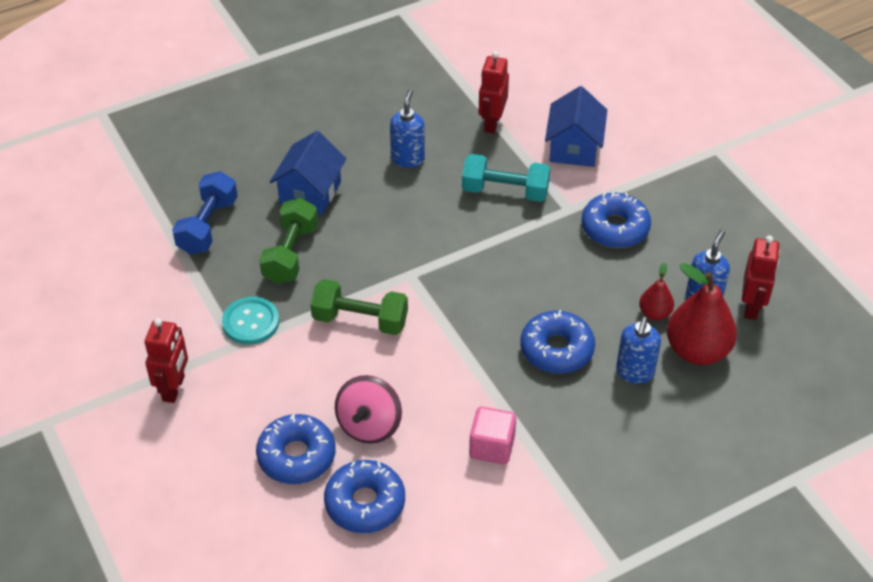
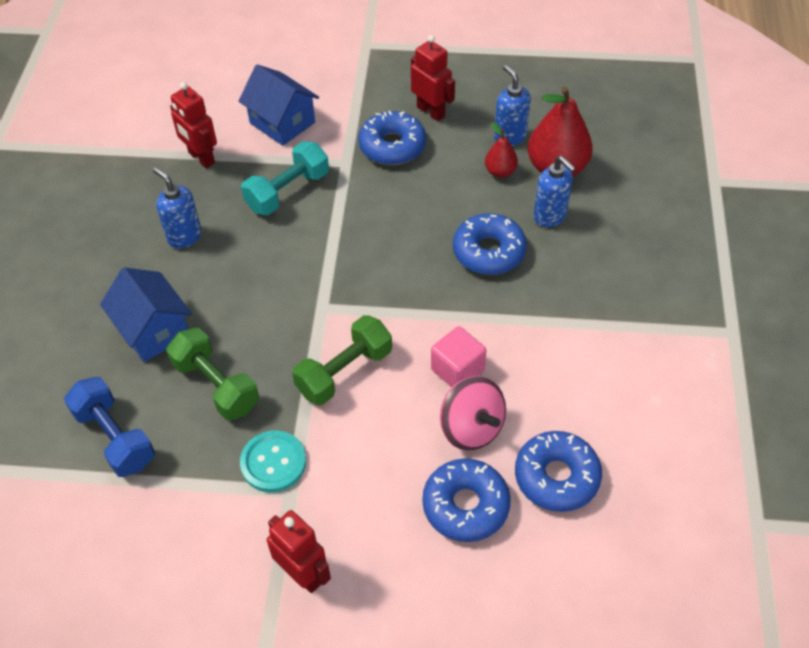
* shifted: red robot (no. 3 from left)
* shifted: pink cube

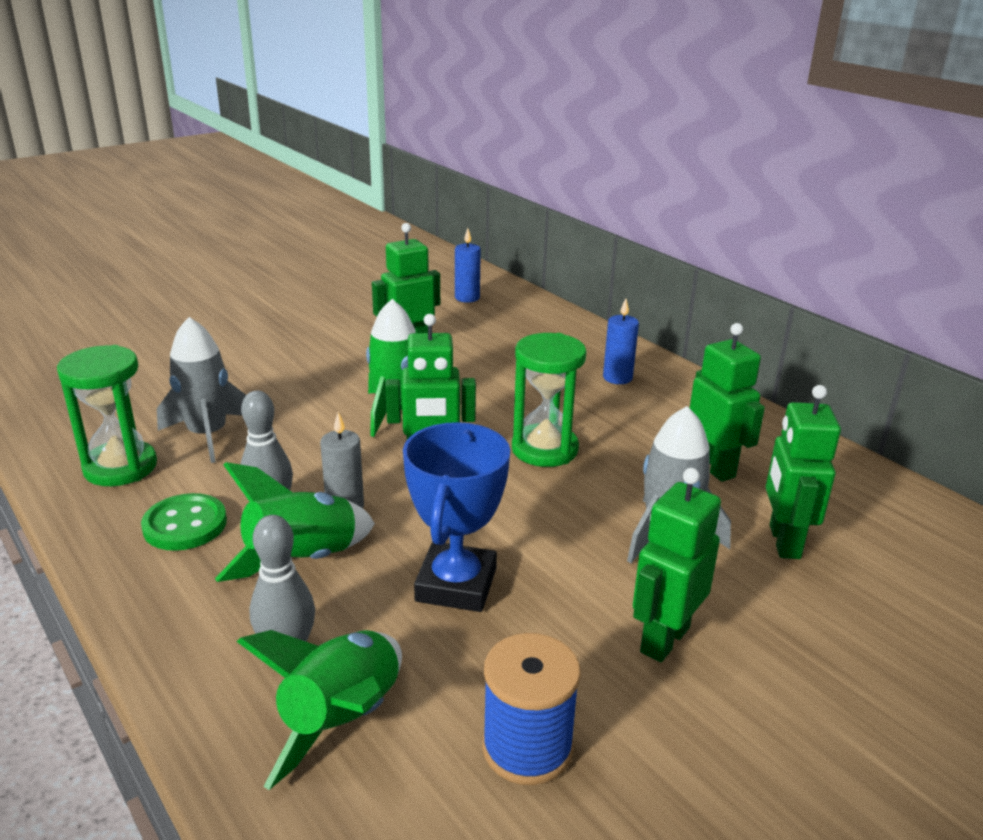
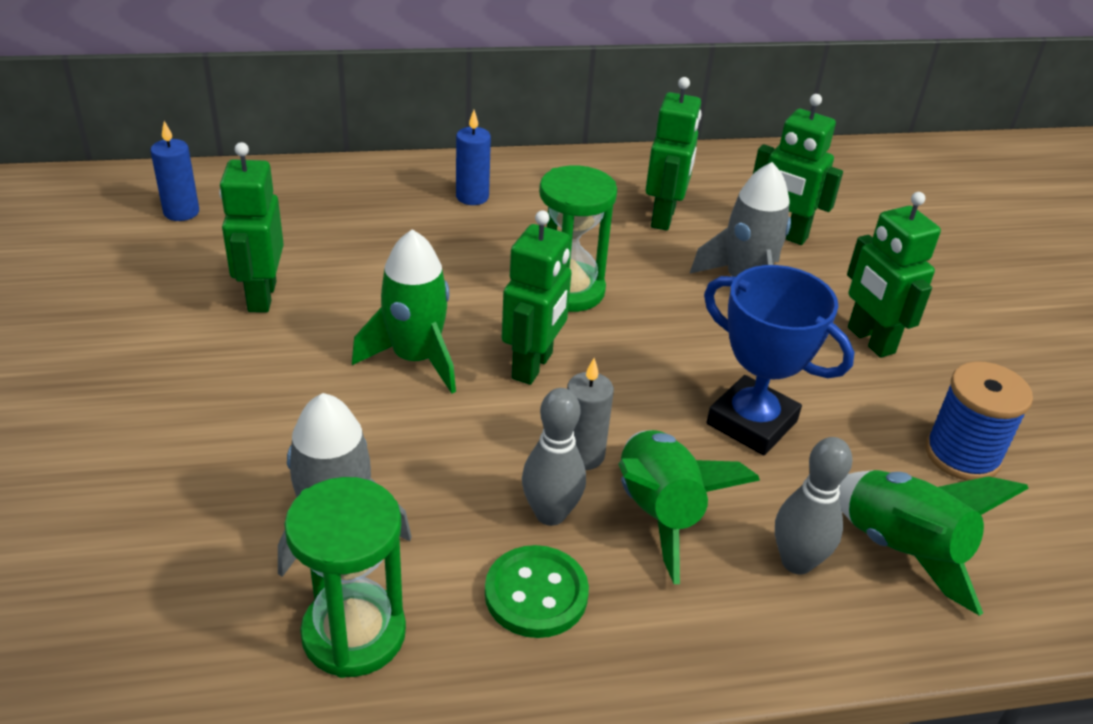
* rotated: green robot (no. 4 from left in the first image) 105 degrees clockwise

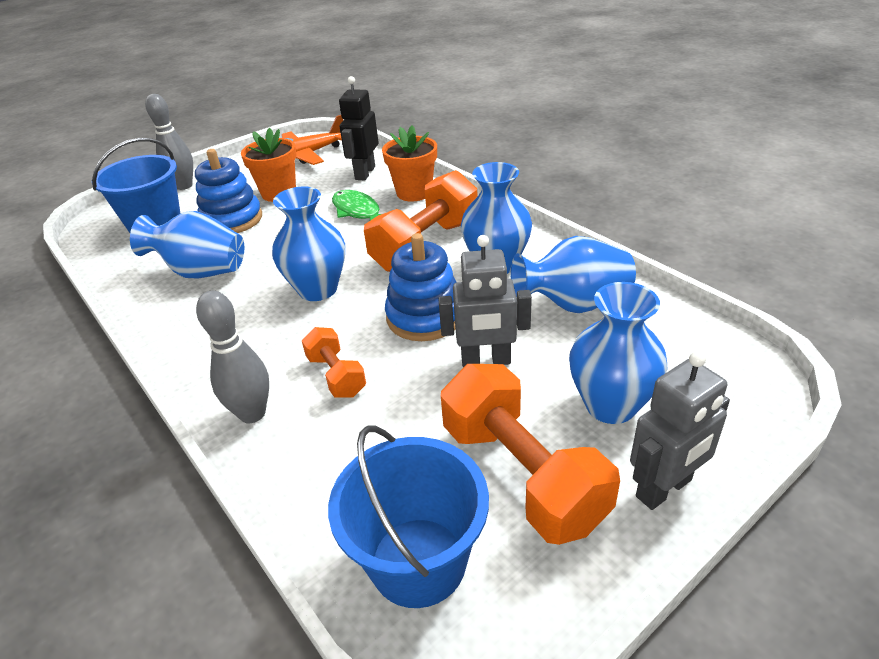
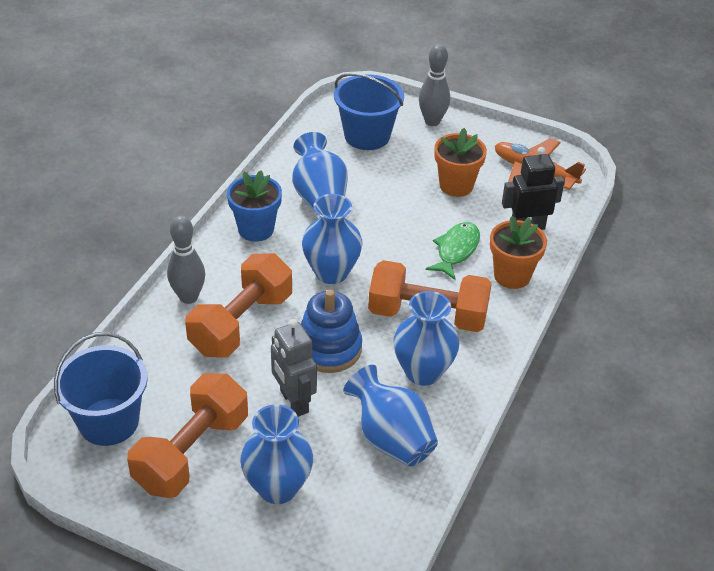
* scaled: orange dumbbell (no. 1 from left in the first image) x1.91
* new: blue flower pot
* gone: blue stacking toy (no. 1 from left)
* gone: grey robot (no. 2 from left)

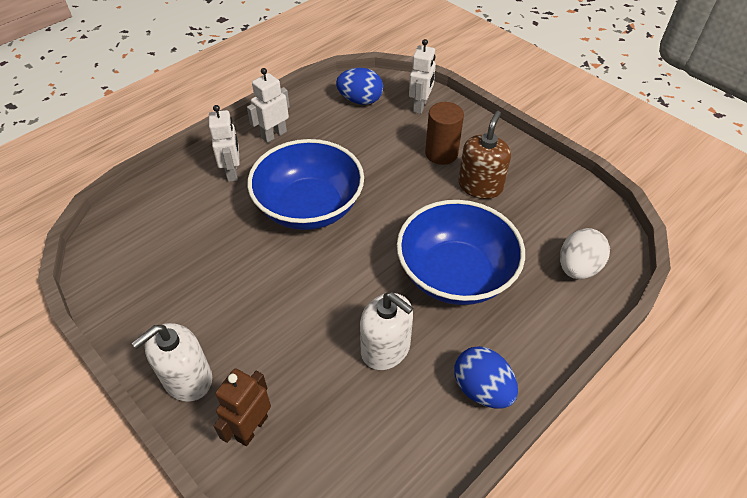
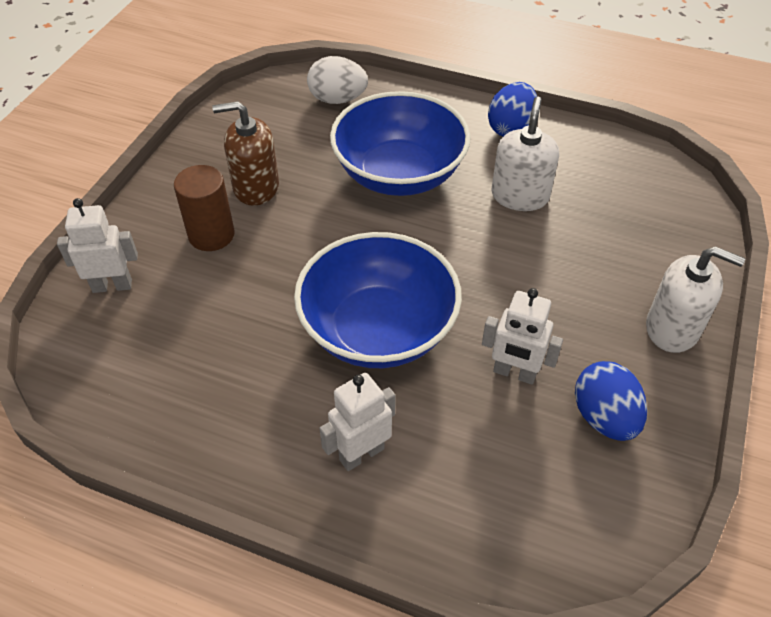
* shifted: white robot (no. 2 from left in the first image) to white robot (no. 3 from left)
* shifted: blue egg (no. 1 from left in the first image) to blue egg (no. 2 from left)
* gone: brown robot

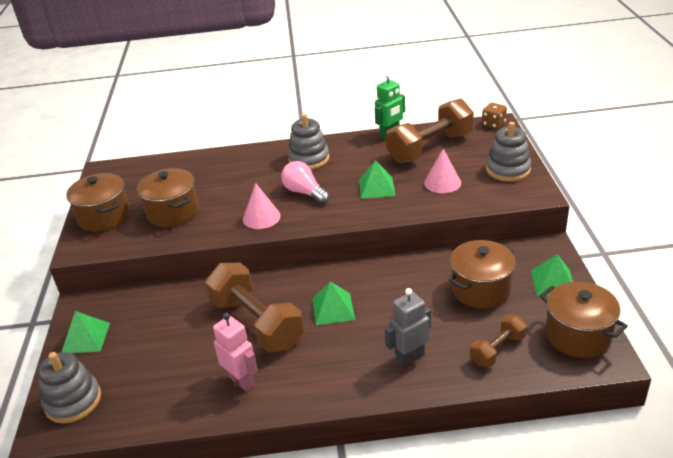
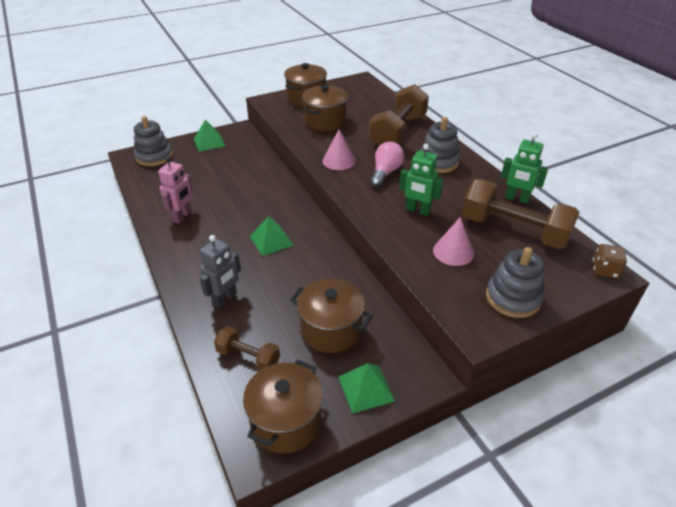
* rotated: grey robot 90 degrees clockwise
* shifted: brown dumbbell (no. 1 from left in the first image) to brown dumbbell (no. 2 from left)
* swapped: green pyramid (no. 3 from left) to green robot (no. 1 from left)

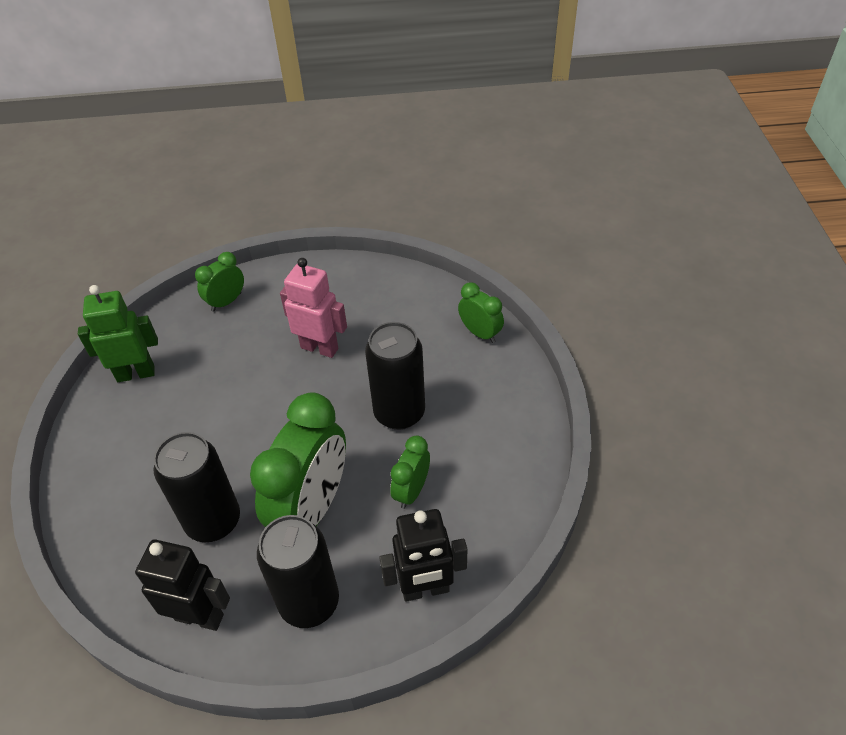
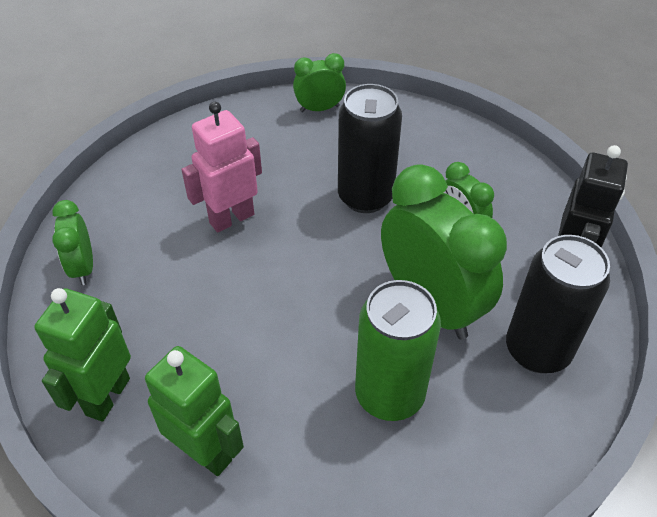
* new: green robot (no. 2 from left)
* repainted: black can (no. 1 from left) to green can
* gone: black robot (no. 1 from left)

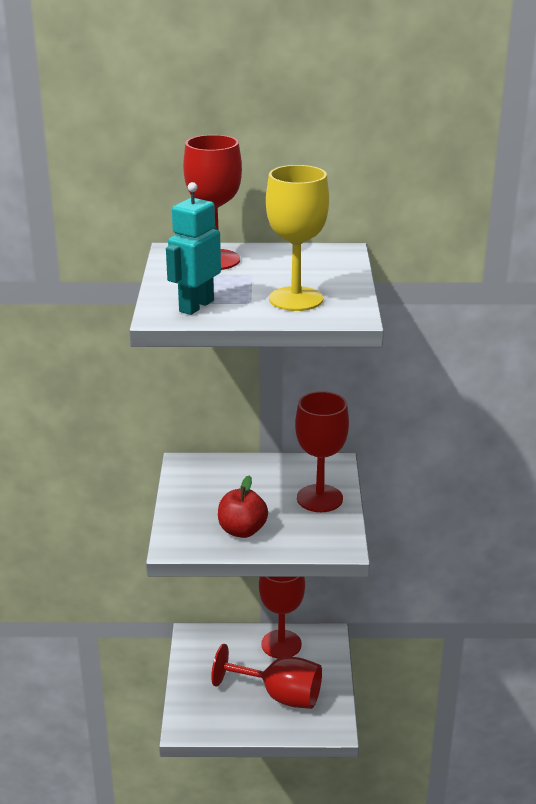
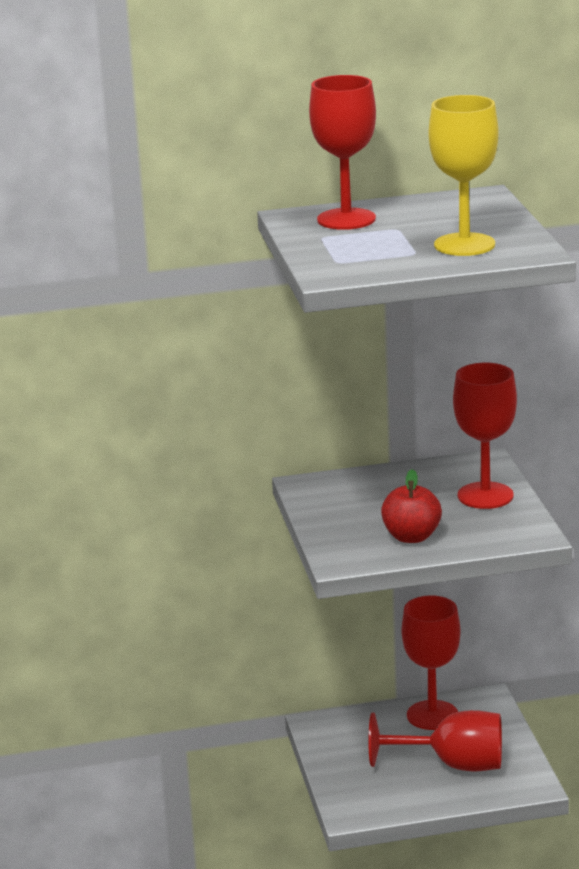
* gone: turquoise robot

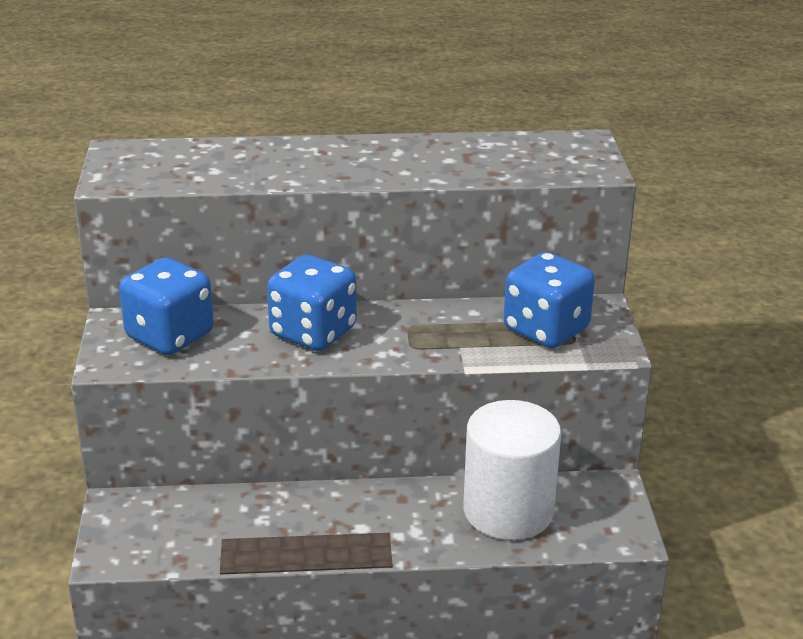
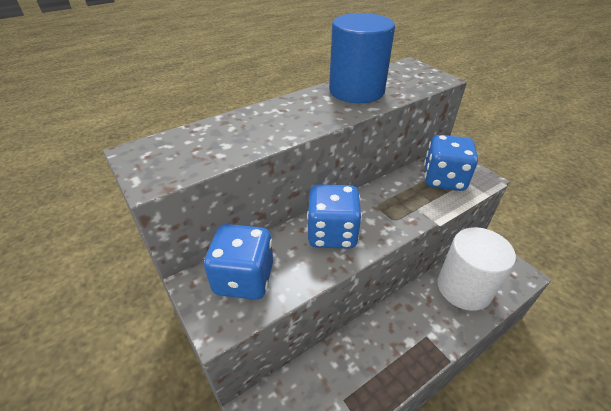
* new: blue cylinder

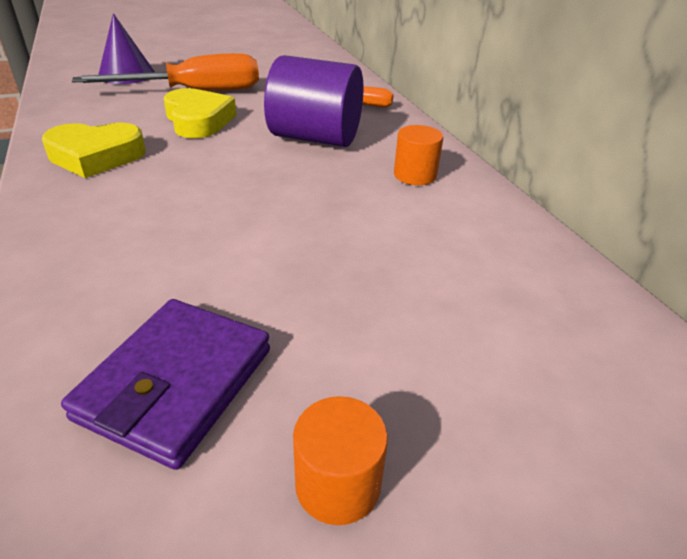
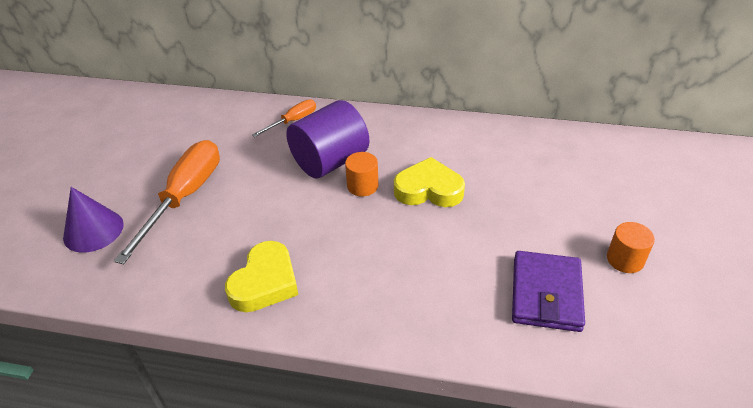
* shifted: orange cylinder (no. 2 from left in the first image) to orange cylinder (no. 1 from left)
* shifted: yellow heart (no. 2 from left)
* rotated: purple wallet 45 degrees clockwise

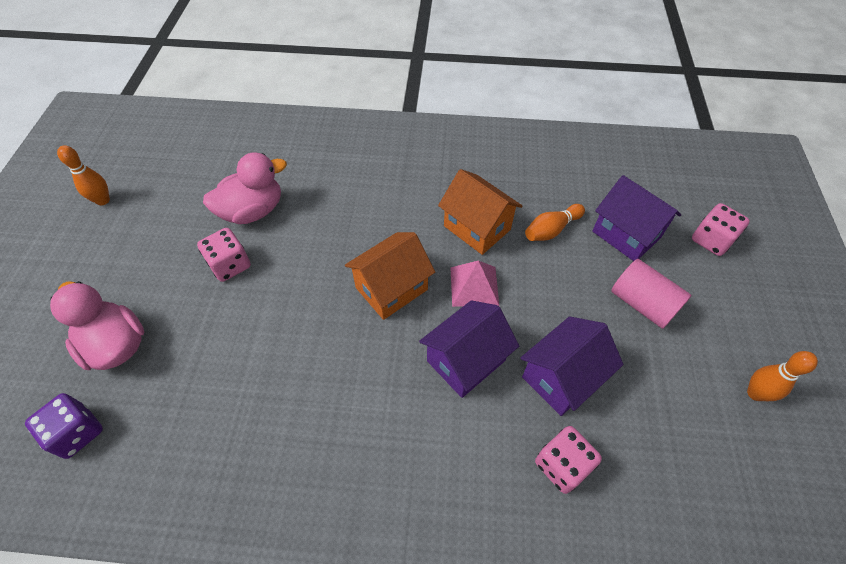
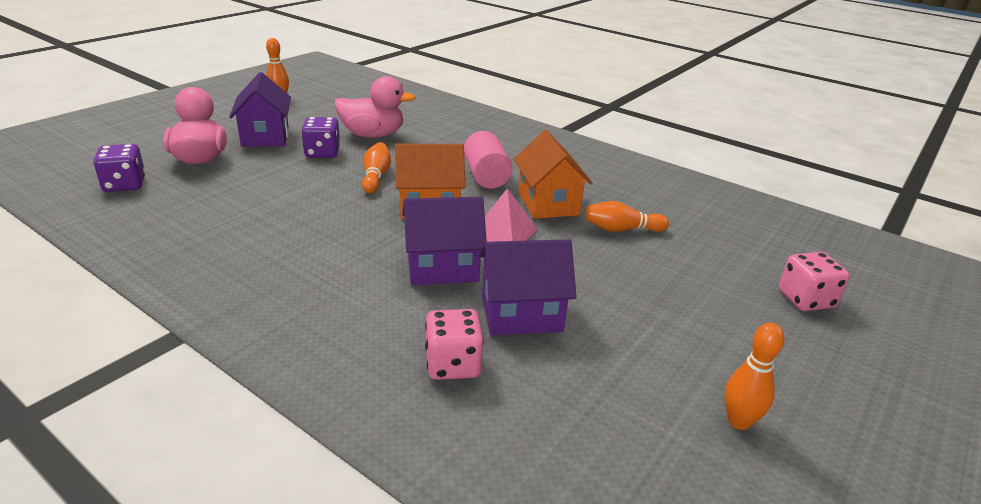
* shifted: purple house (no. 3 from left in the first image) to purple house (no. 1 from left)
* repainted: pink dice (no. 1 from left) to purple dice (no. 2 from left)
* new: orange bowling pin (no. 2 from left)
* shifted: pink cylinder

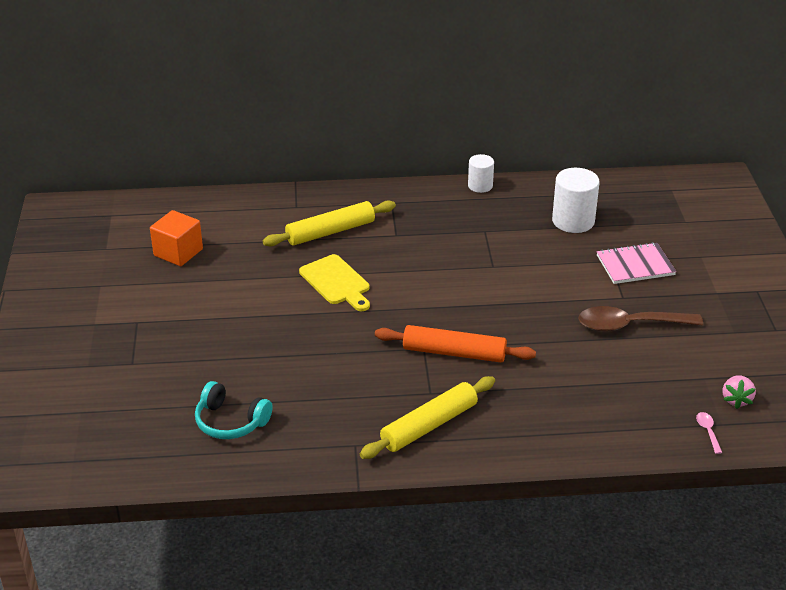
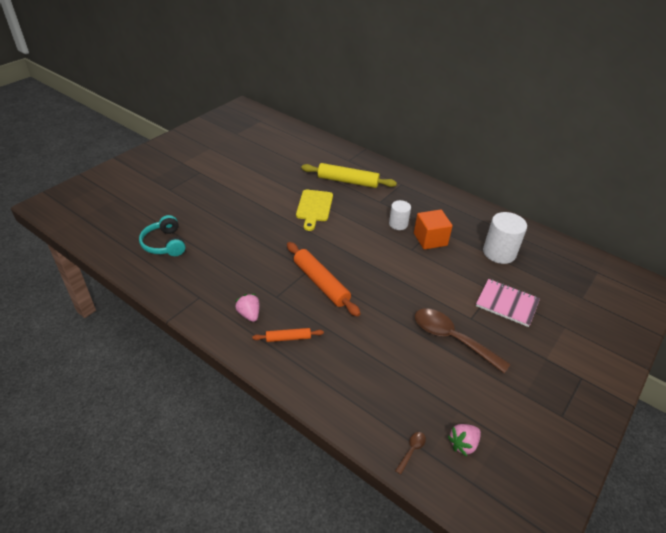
* swapped: yellow rolling pin (no. 2 from left) to pink strawberry (no. 1 from left)
* new: orange rolling pin (no. 1 from left)
* shifted: white cylinder (no. 1 from left)
* repainted: pink spoon to brown spoon (no. 1 from left)
* shifted: orange cube

